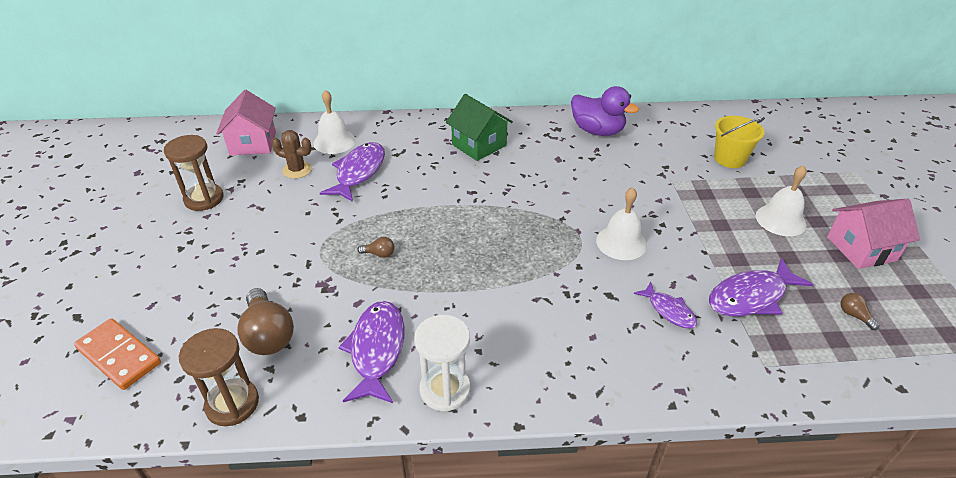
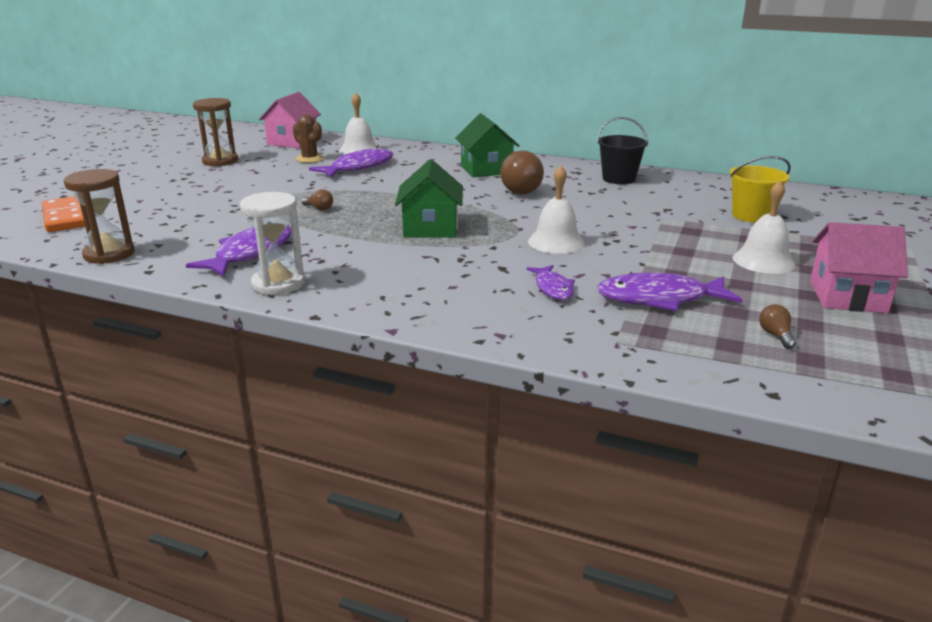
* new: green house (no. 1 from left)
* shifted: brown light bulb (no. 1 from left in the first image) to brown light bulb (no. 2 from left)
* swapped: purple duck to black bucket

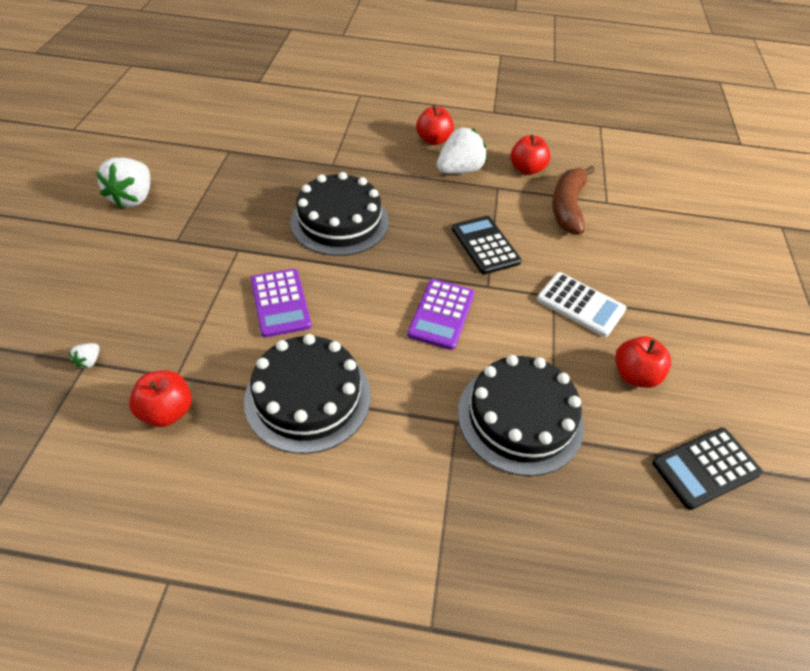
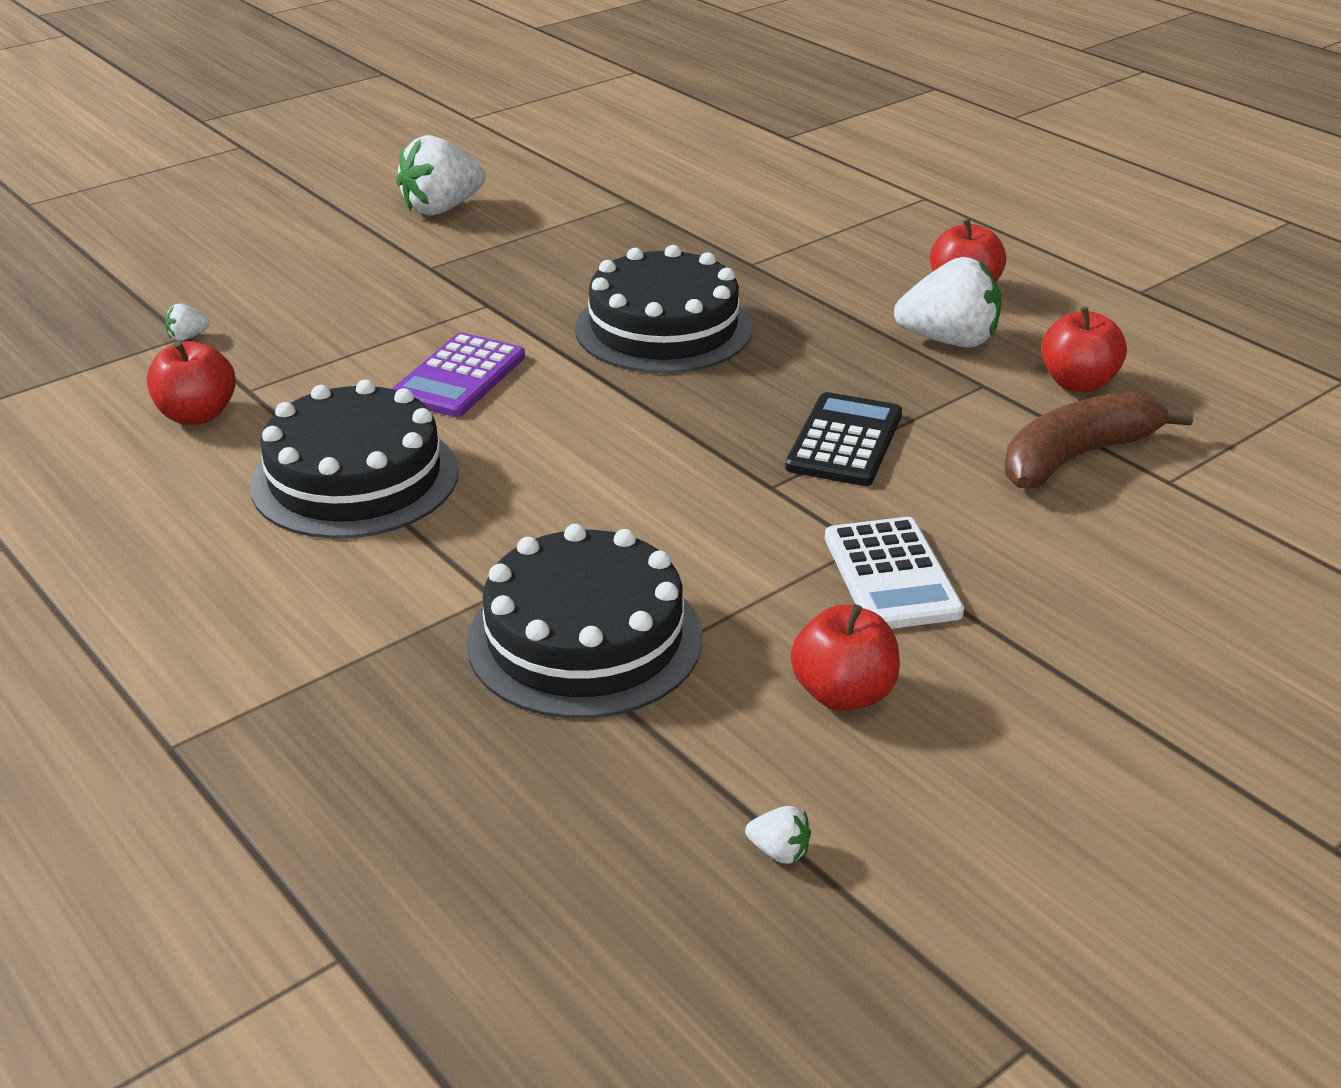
* swapped: black calculator (no. 2 from left) to white strawberry (no. 3 from left)
* gone: purple calculator (no. 2 from left)

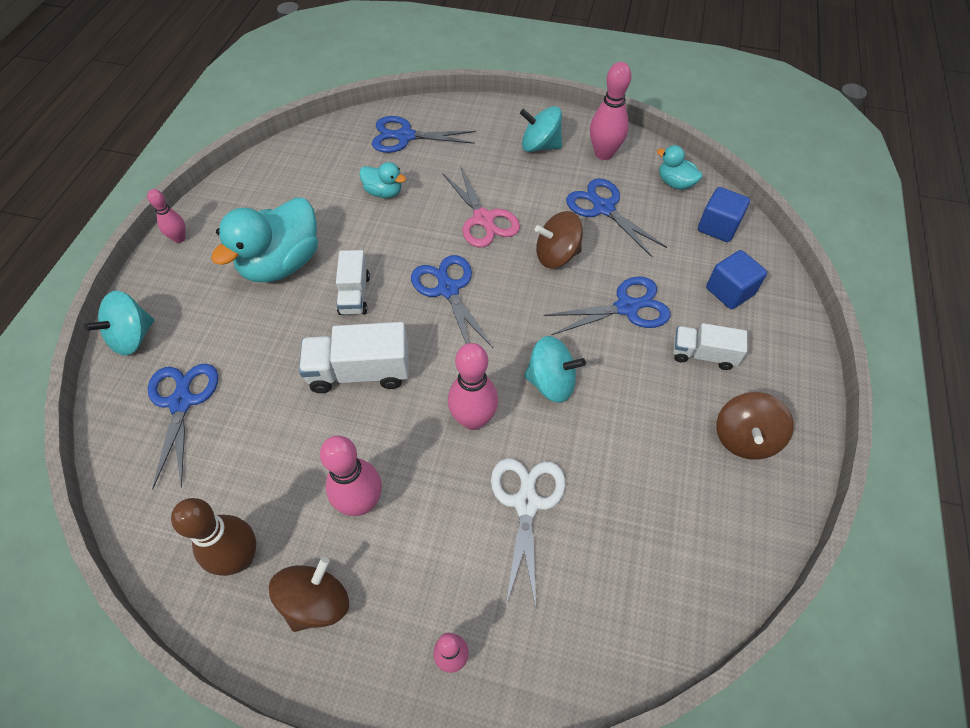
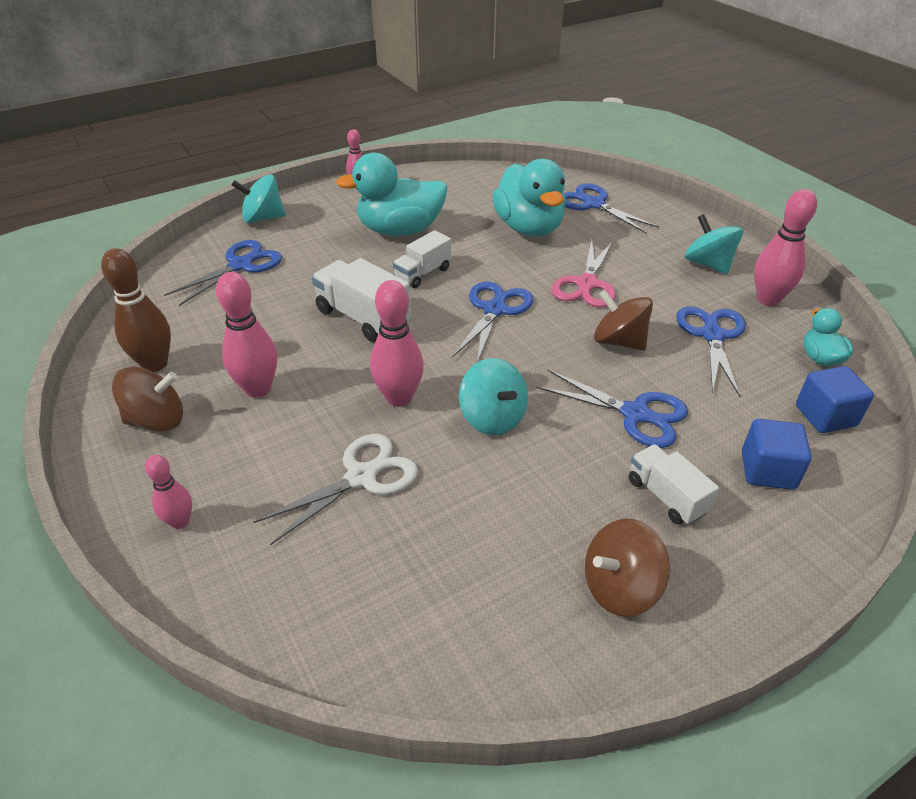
* scaled: turquoise duck (no. 2 from left) x2.02

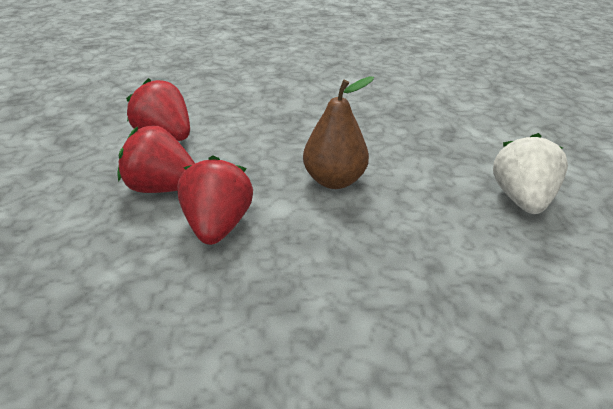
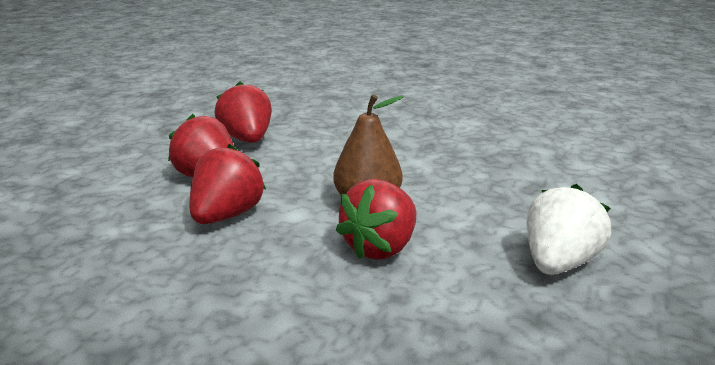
* new: red strawberry (no. 4 from left)

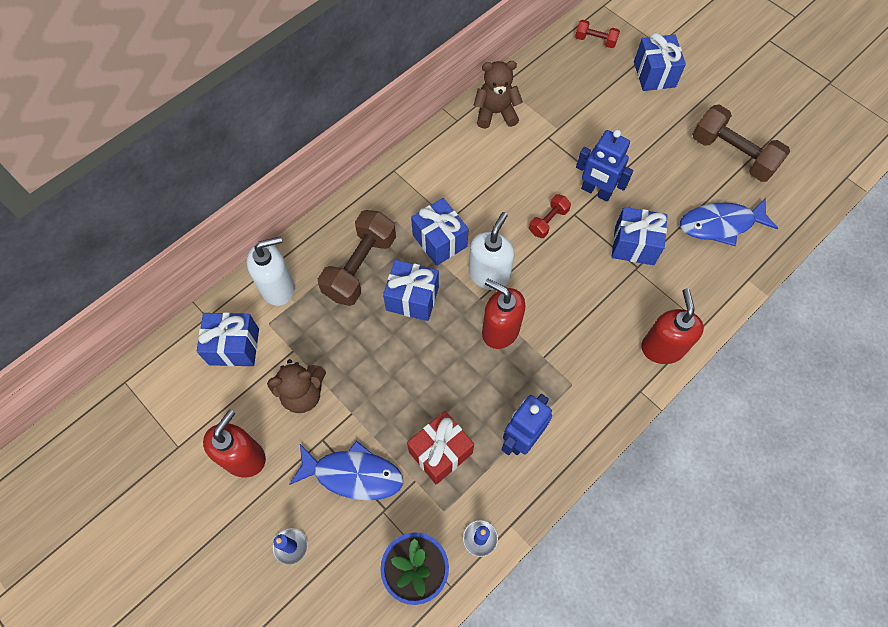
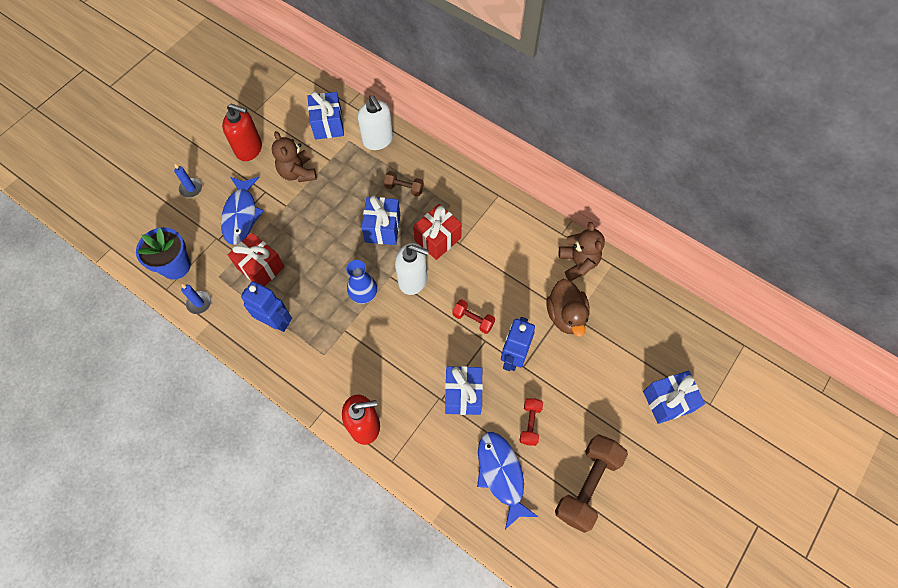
* swapped: red soap dispenser (no. 2 from left) to blue vase
* scaled: brown dumbbell (no. 1 from left) x0.51
* repainted: blue gift (no. 3 from left) to red gift (no. 2 from left)
* shifted: red dumbbell (no. 2 from left)
* new: brown duck

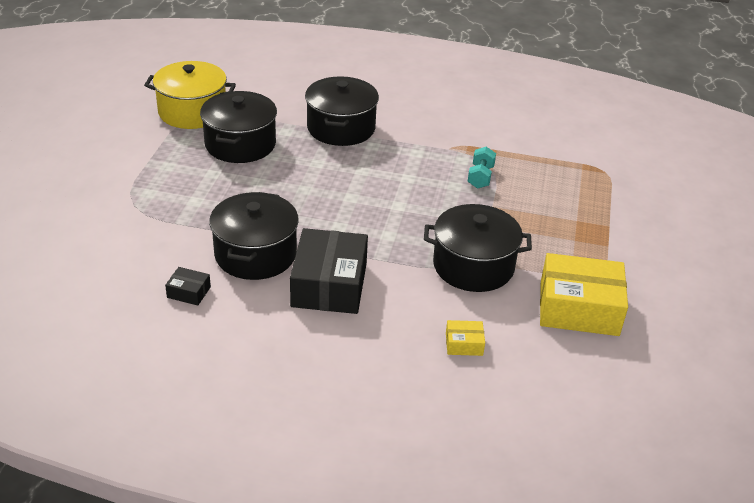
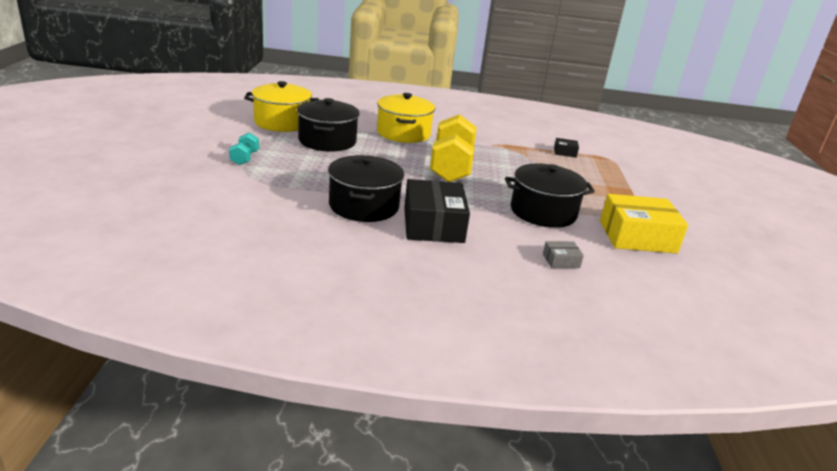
* shifted: turquoise dumbbell
* repainted: black pot (no. 3 from left) to yellow pot (no. 2 from left)
* new: yellow dumbbell
* repainted: yellow box (no. 1 from left) to grey box
* shifted: black box (no. 1 from left in the first image) to black box (no. 2 from left)

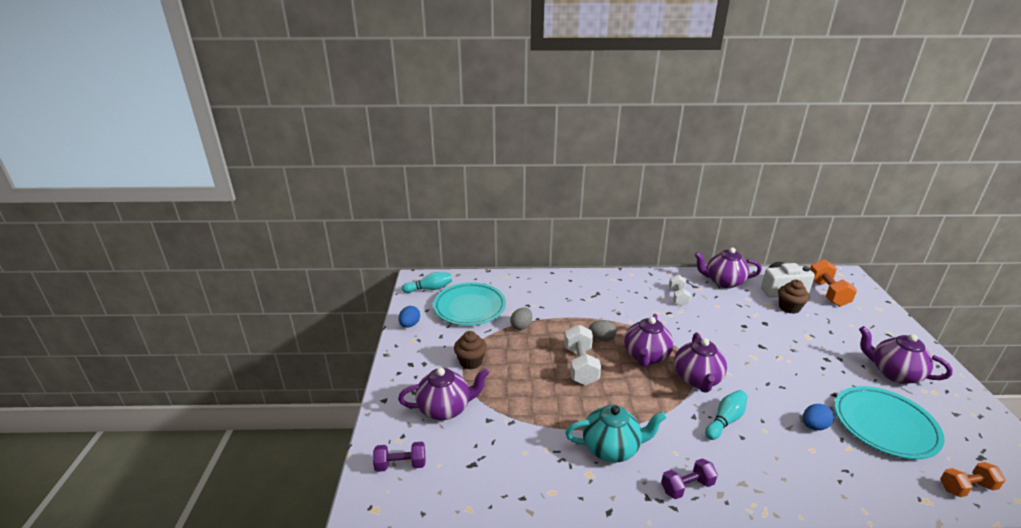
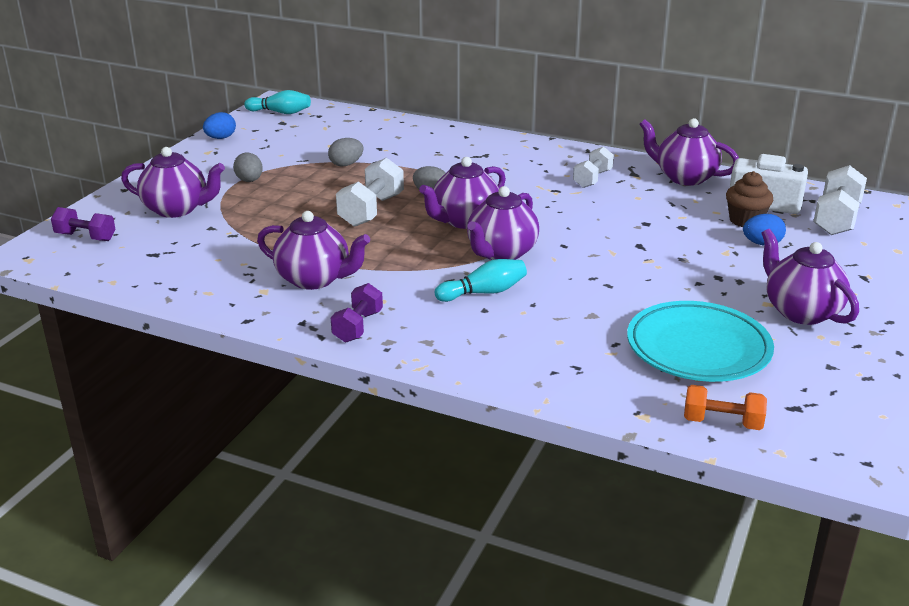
* swapped: brown cupcake (no. 1 from left) to grey egg (no. 1 from left)
* repainted: turquoise teapot to purple teapot (no. 2 from left)
* rotated: purple dumbbell (no. 2 from left) 75 degrees counterclockwise
* shifted: blue egg (no. 2 from left)
* repainted: orange dumbbell (no. 1 from left) to white dumbbell (no. 3 from left)
* gone: turquoise plate (no. 1 from left)

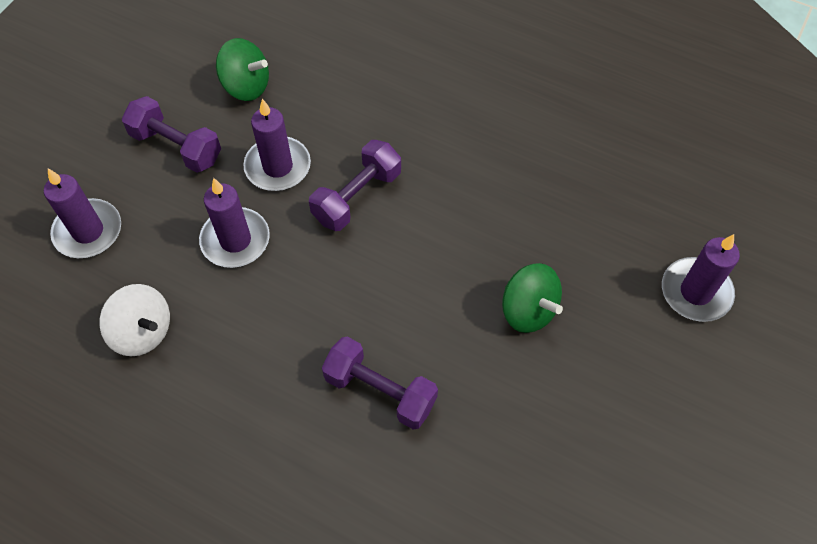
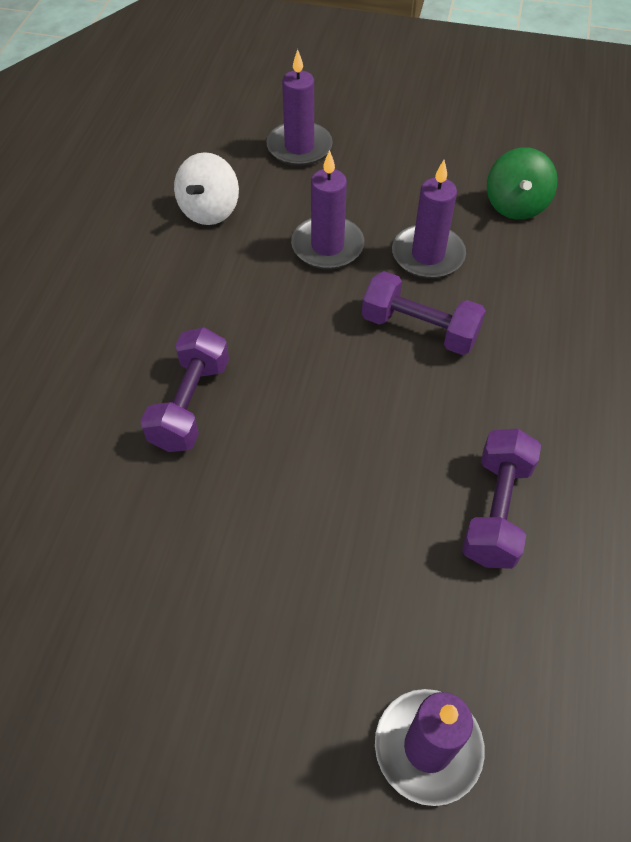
* shifted: purple dumbbell (no. 1 from left in the first image) to purple dumbbell (no. 3 from left)
* gone: green spinning top (no. 2 from left)

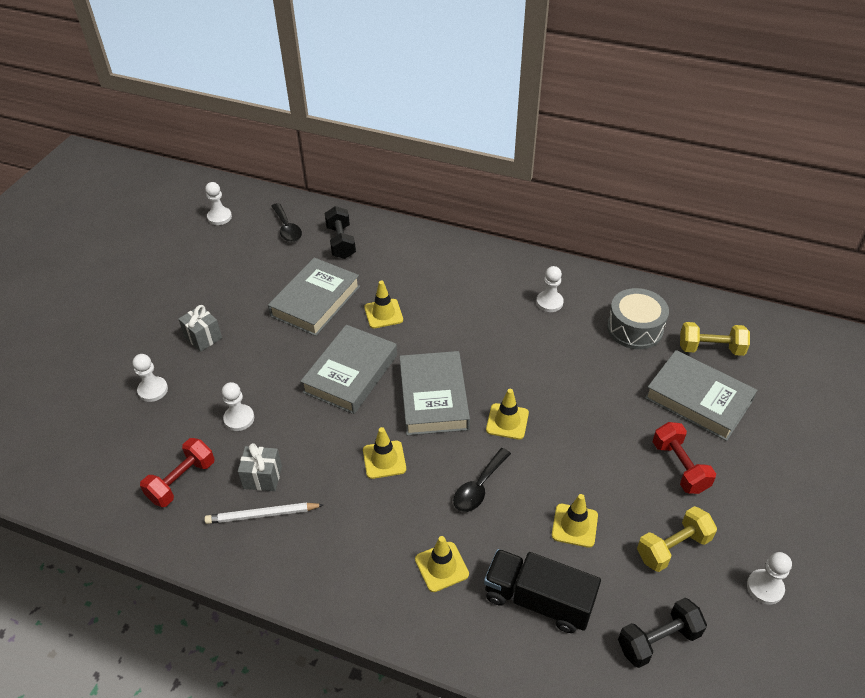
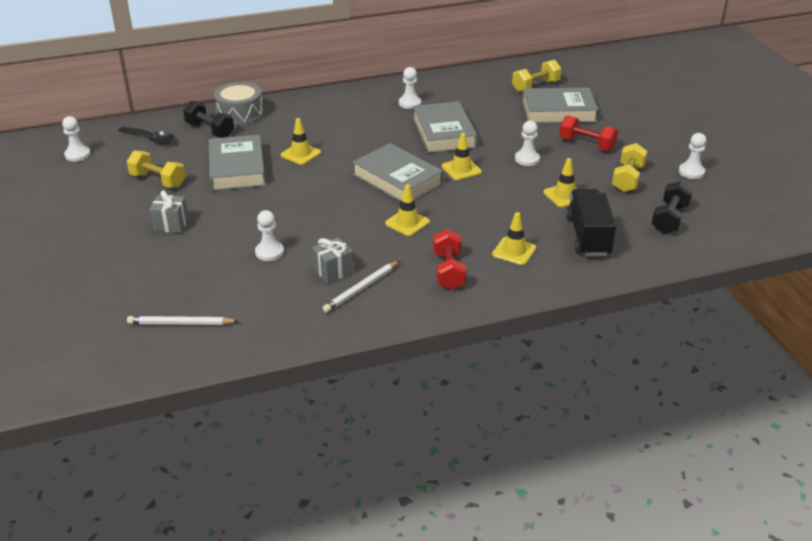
* new: yellow dumbbell (no. 1 from left)
* new: white pencil (no. 1 from left)
* shifted: grey drum
* shifted: grey book (no. 2 from left in the first image) to grey book (no. 3 from left)
* shifted: red dumbbell (no. 1 from left)
* shifted: white pawn (no. 1 from left in the first image) to white pawn (no. 4 from left)
* rotated: black truck 105 degrees clockwise
* gone: black spoon (no. 2 from left)

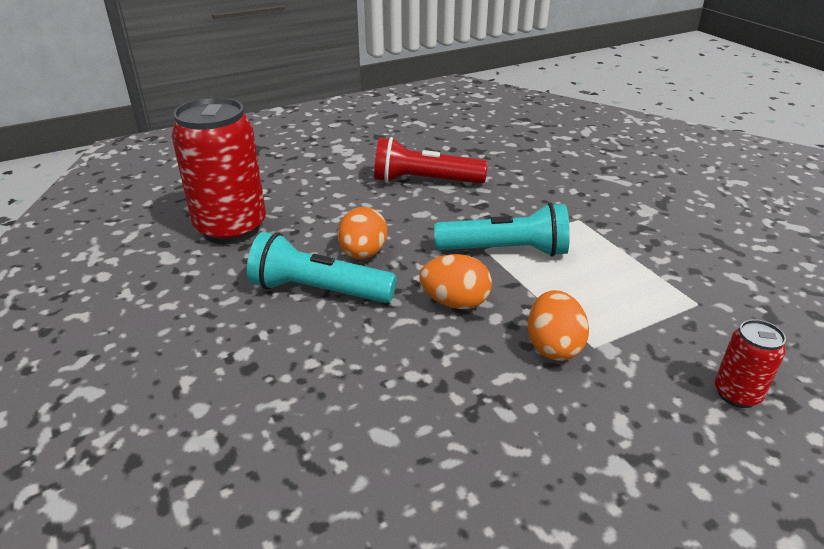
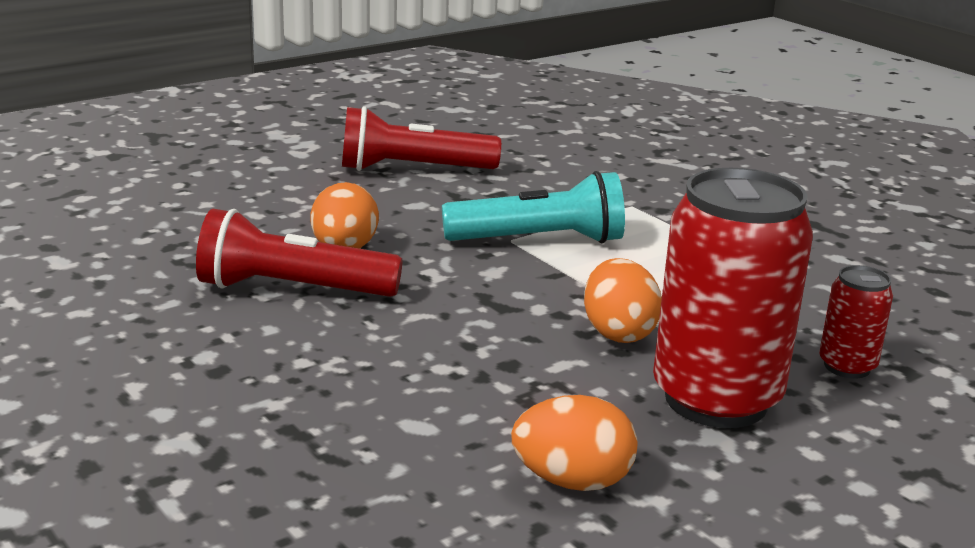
* repainted: turquoise flashlight (no. 1 from left) to red flashlight (no. 1 from left)
* shifted: orange egg (no. 2 from left)
* shifted: red can (no. 1 from left)

